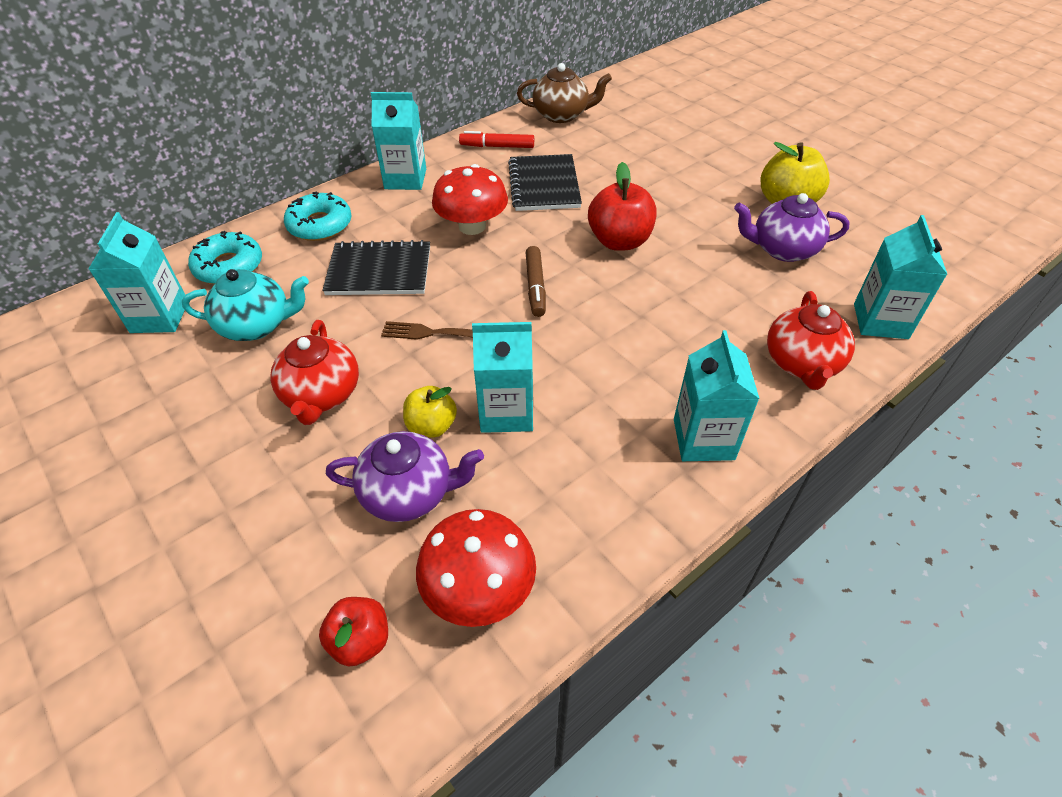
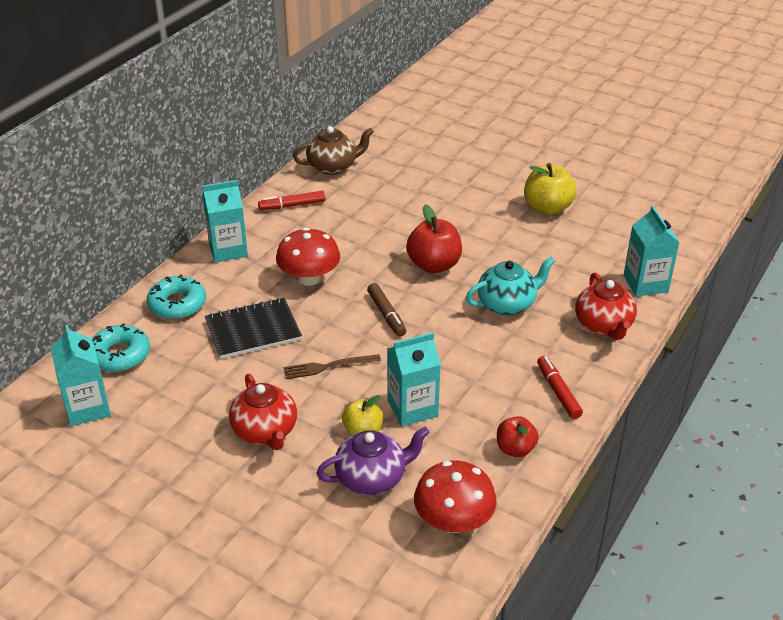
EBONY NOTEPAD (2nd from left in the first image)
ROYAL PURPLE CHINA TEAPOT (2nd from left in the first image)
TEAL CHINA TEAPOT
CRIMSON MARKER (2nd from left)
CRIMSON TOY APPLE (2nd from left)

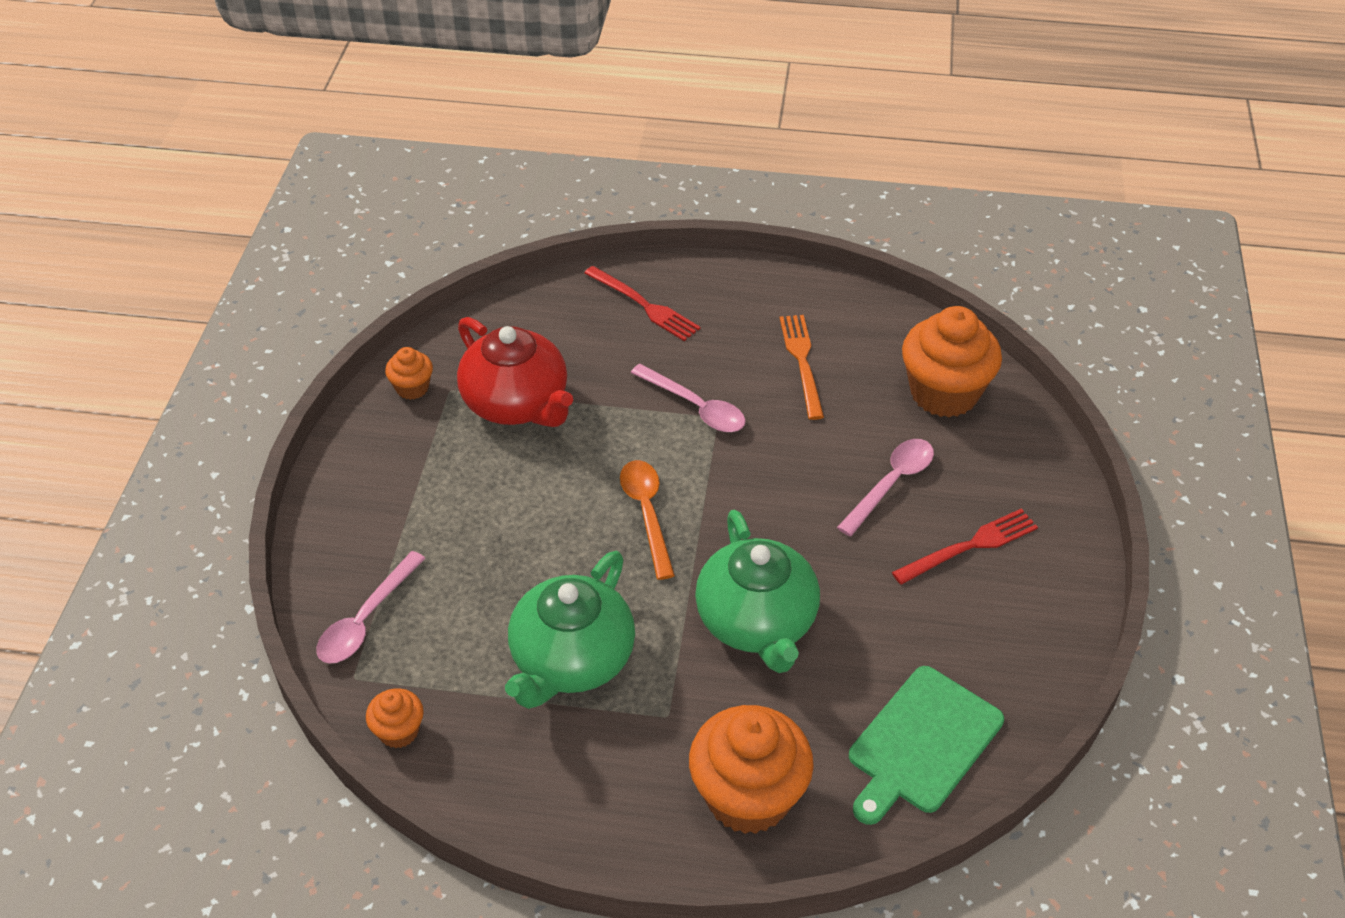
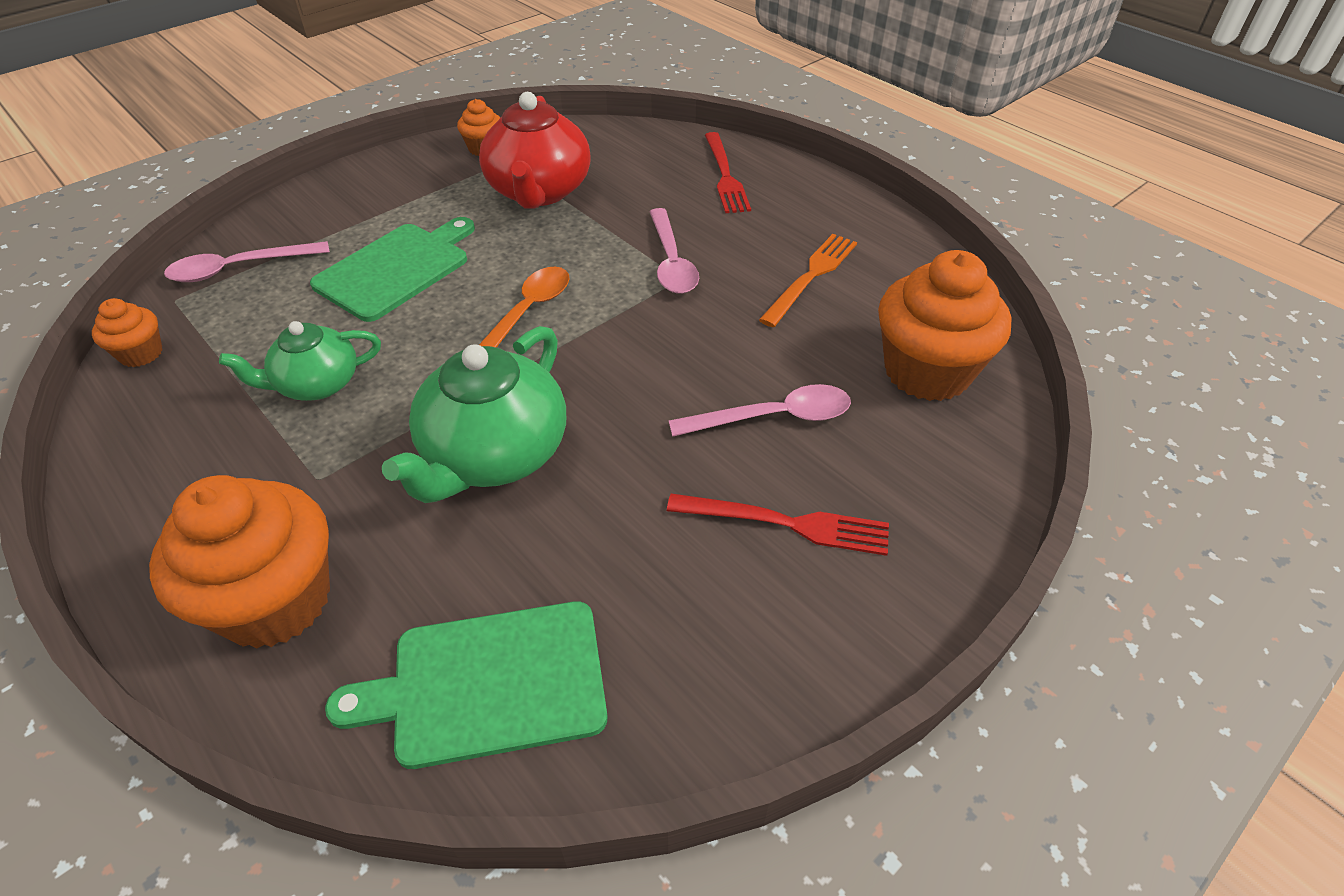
EMERALD CHINA TEAPOT (1st from left)
EMERALD BREAD BOARD (1st from left)

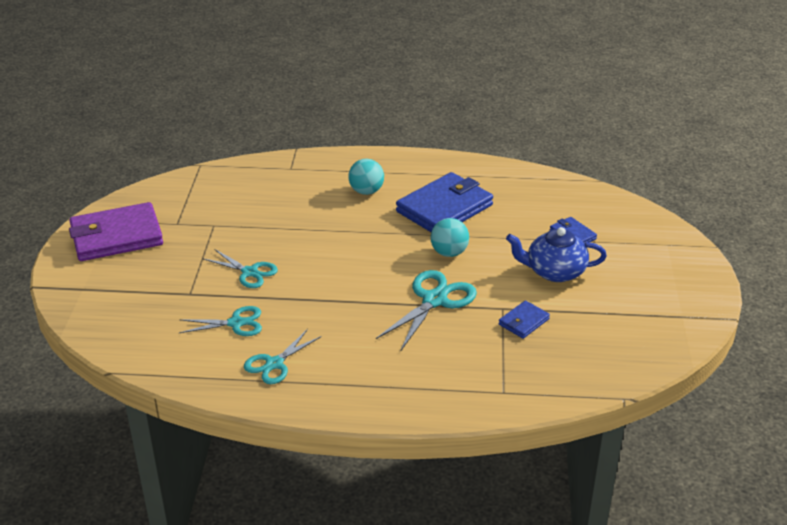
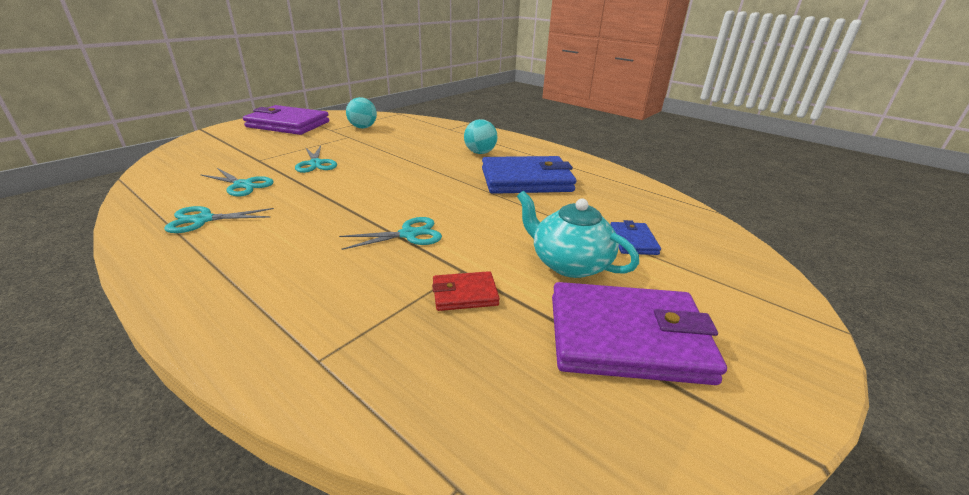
TEAL BALL (1st from left)
TEAL CHINA TEAPOT
TEAL SHEARS (4th from left)
CRIMSON BILLFOLD
ROYAL PURPLE BILLFOLD (2nd from left)

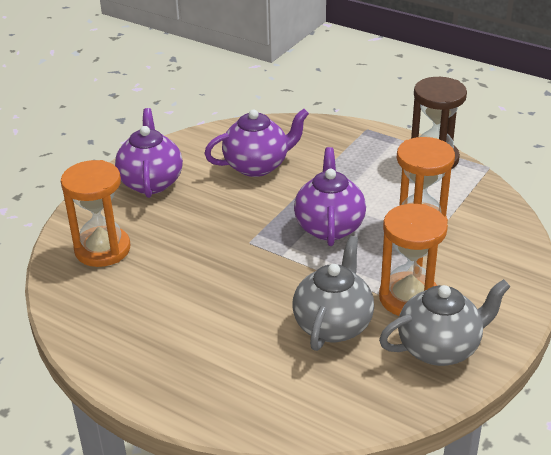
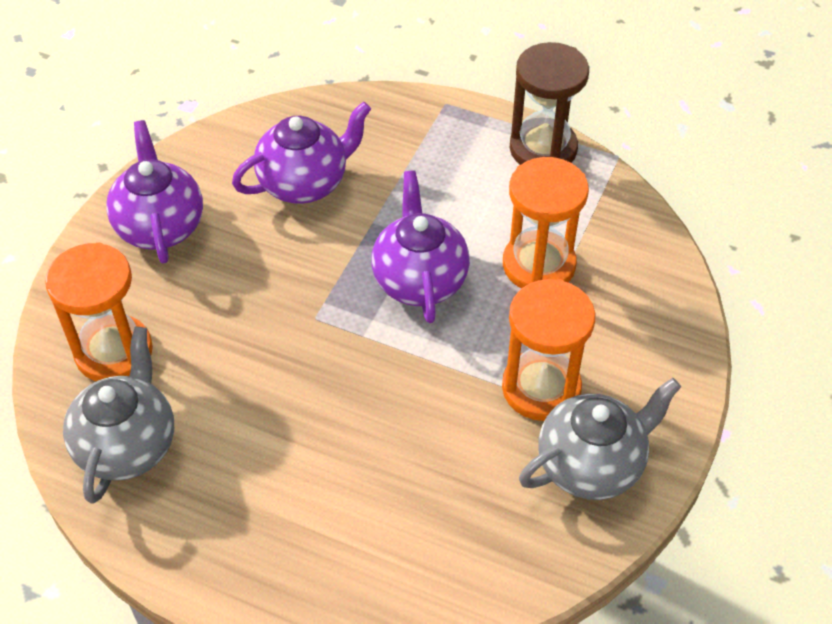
GREY CHINA TEAPOT (1st from left)

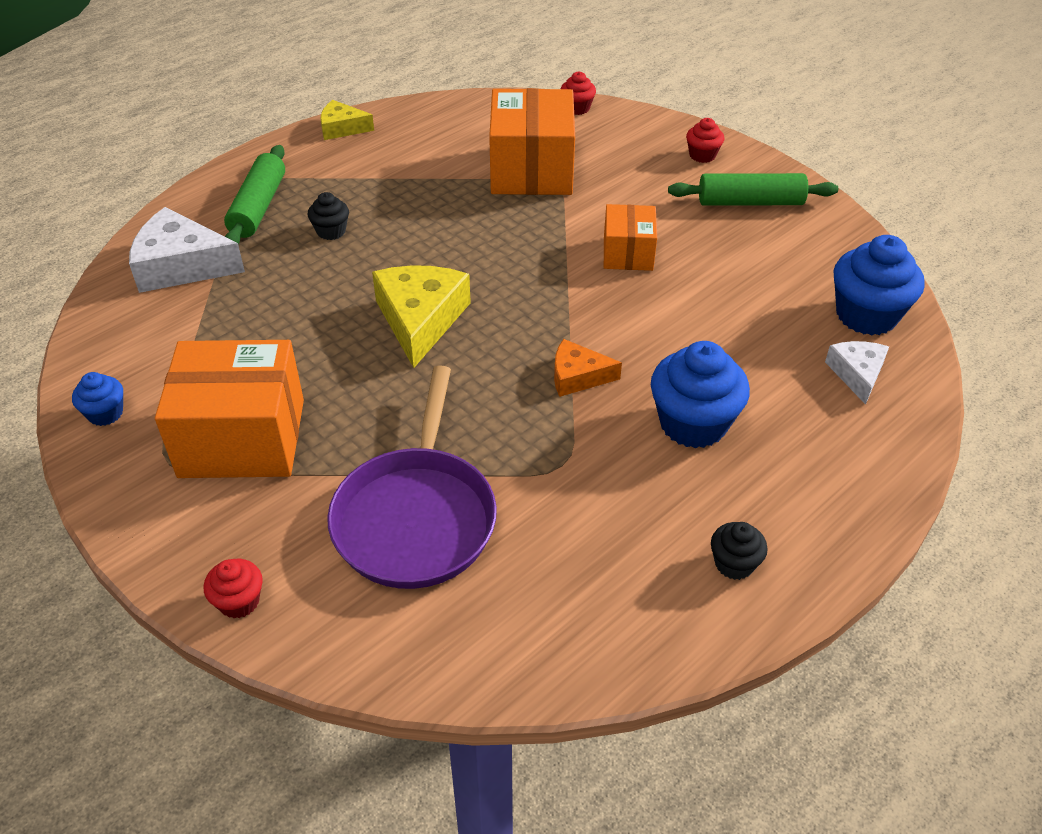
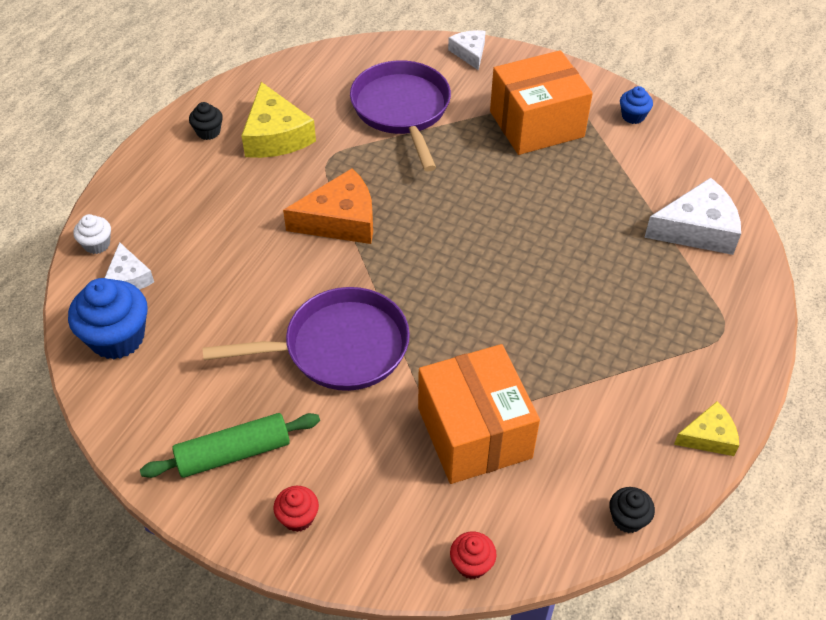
EMERALD PASTRY ROLLER (1st from left in the first image)
EBONY CUPCAKE (2nd from left)
ROYAL PURPLE FRYING PAN (1st from left)
BRIGHT YELLOW CHEESE WEDGE (1st from left)
ORANGE-COLOURED CHEESE WEDGE
COBALT CUPCAKE (2nd from left in the first image)
WHITE CHEESE WEDGE (2nd from left)
WHITE CUPCAKE

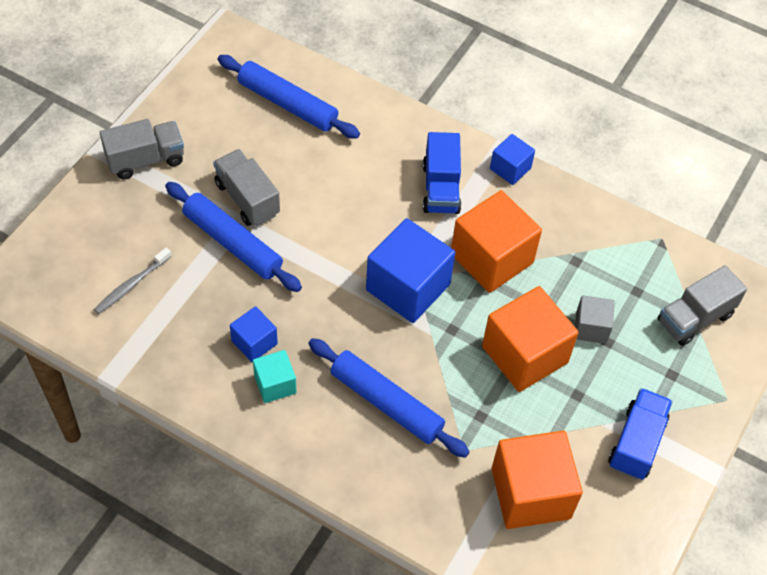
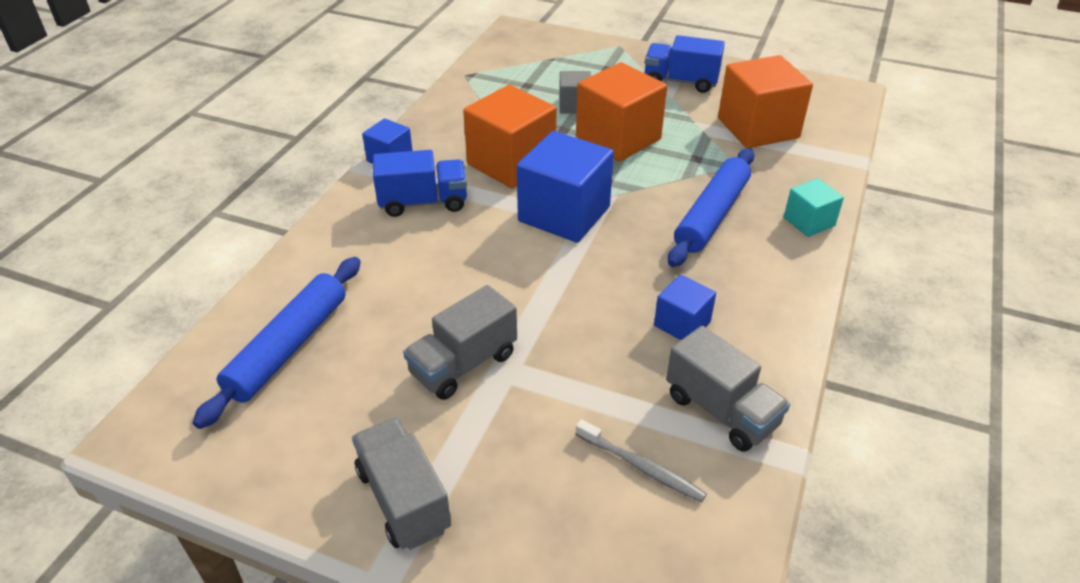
COBALT PASTRY ROLLER (1st from left in the first image)
GREY TRUCK (3rd from left)
TEAL BLOCK

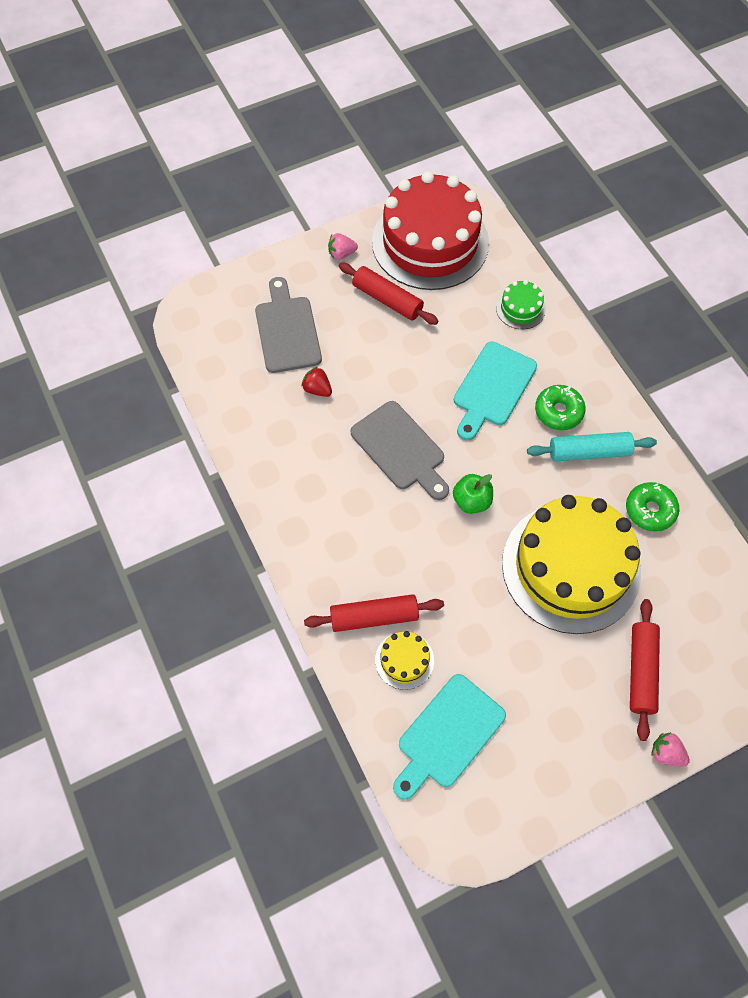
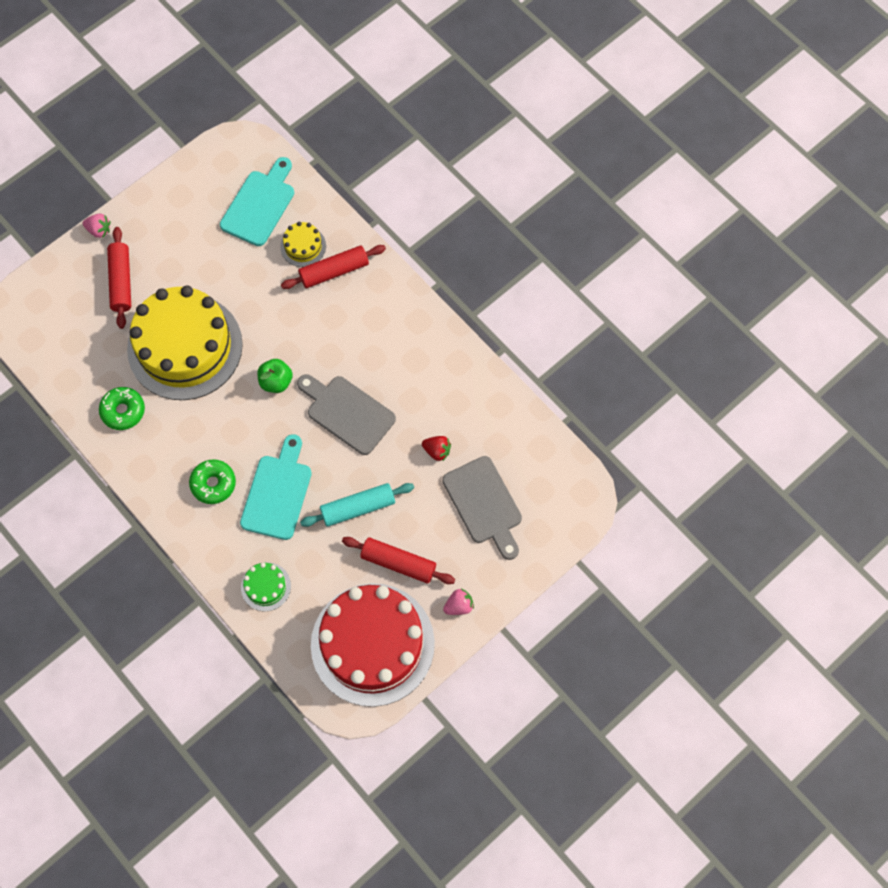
TEAL PASTRY ROLLER

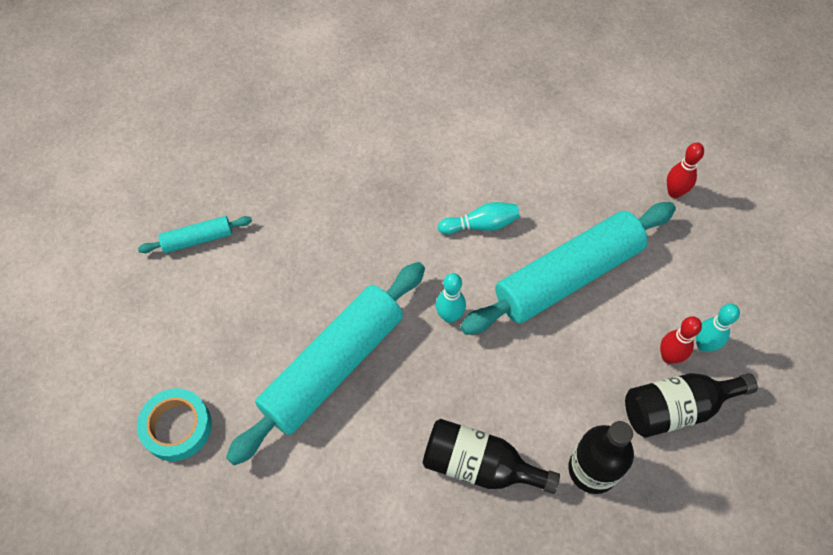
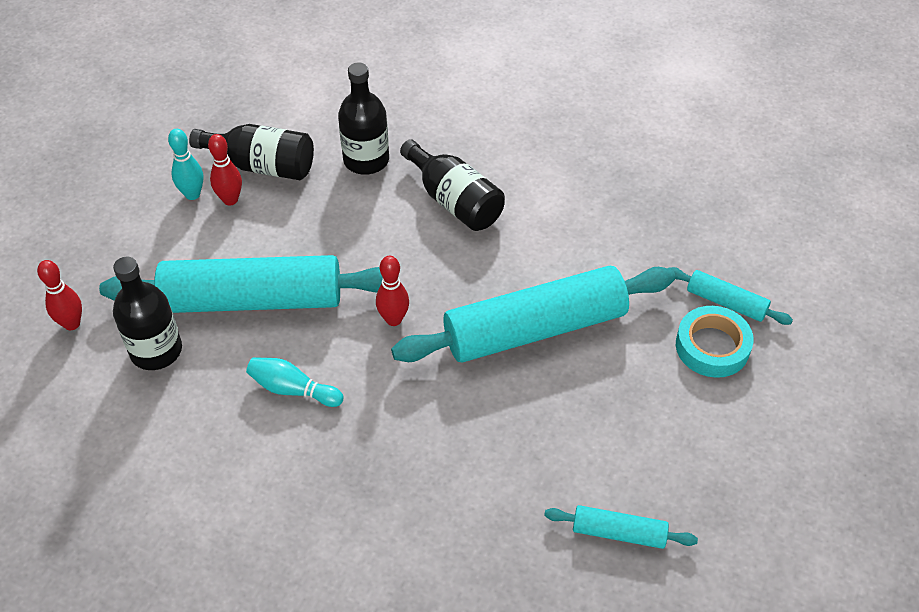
CRIMSON SKITTLE (3rd from left)
EBONY DRINK BOTTLE (1st from left)
TEAL PASTRY ROLLER (4th from left)

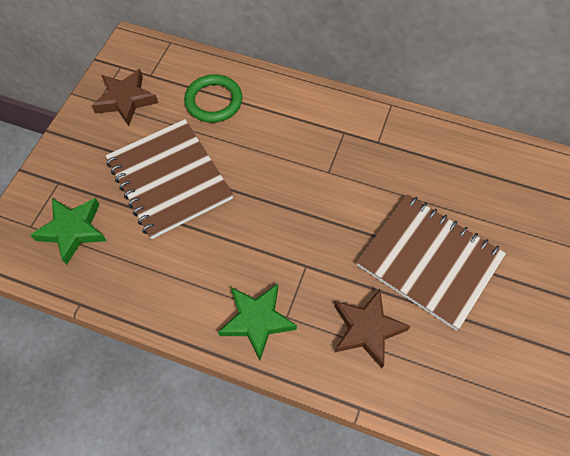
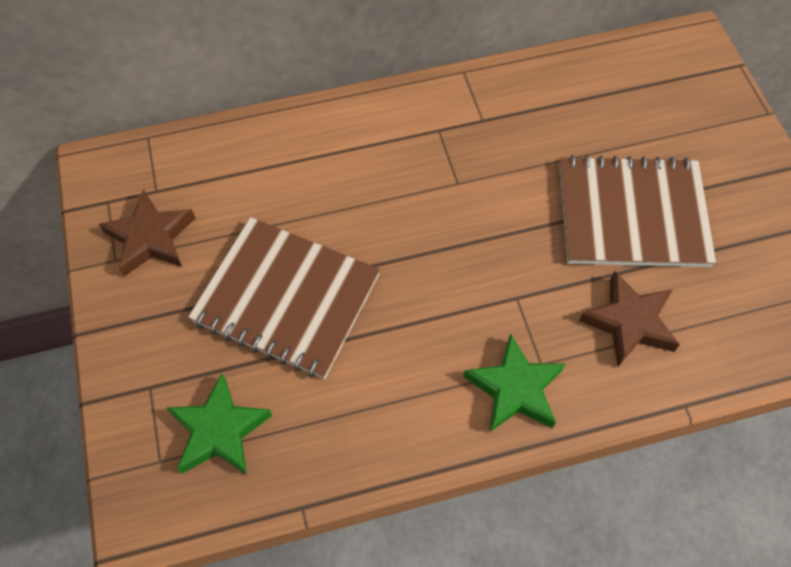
EMERALD TORUS

